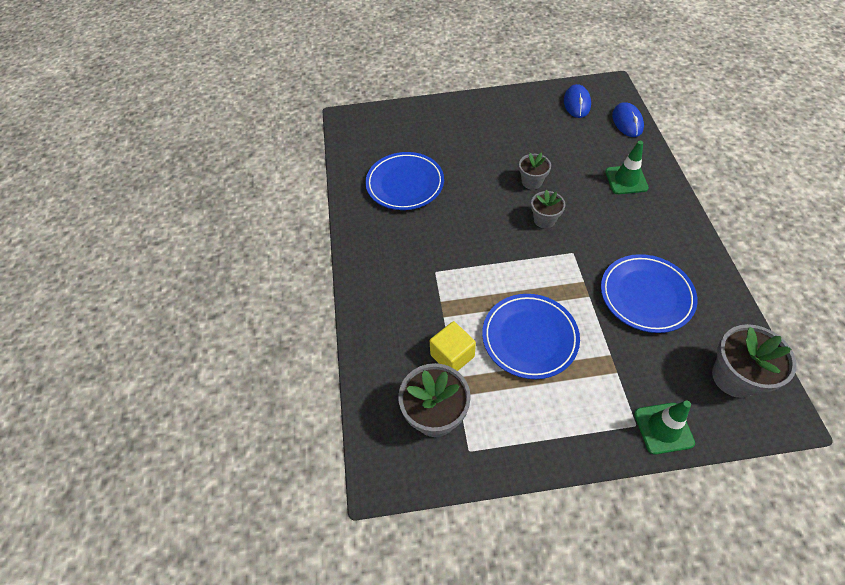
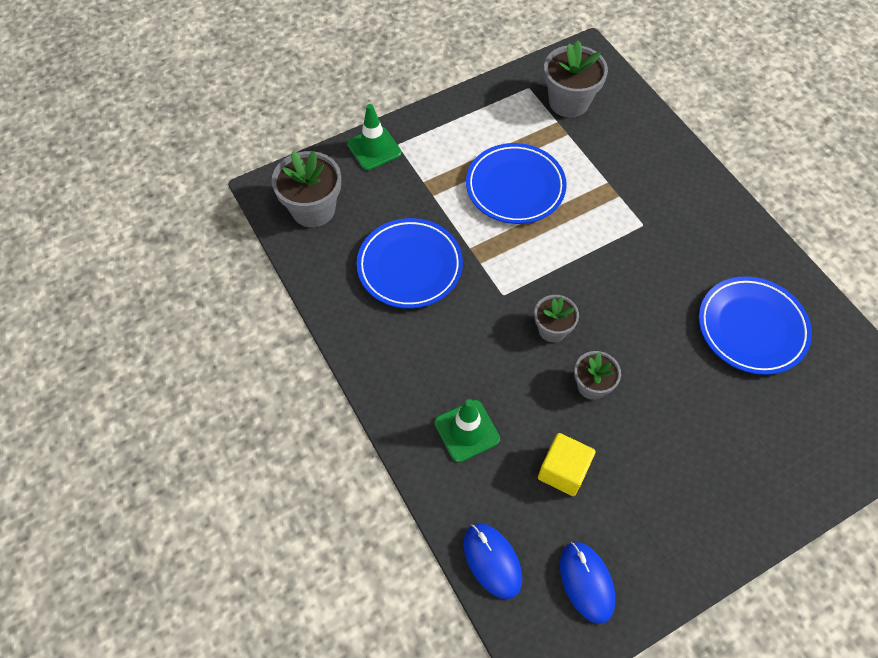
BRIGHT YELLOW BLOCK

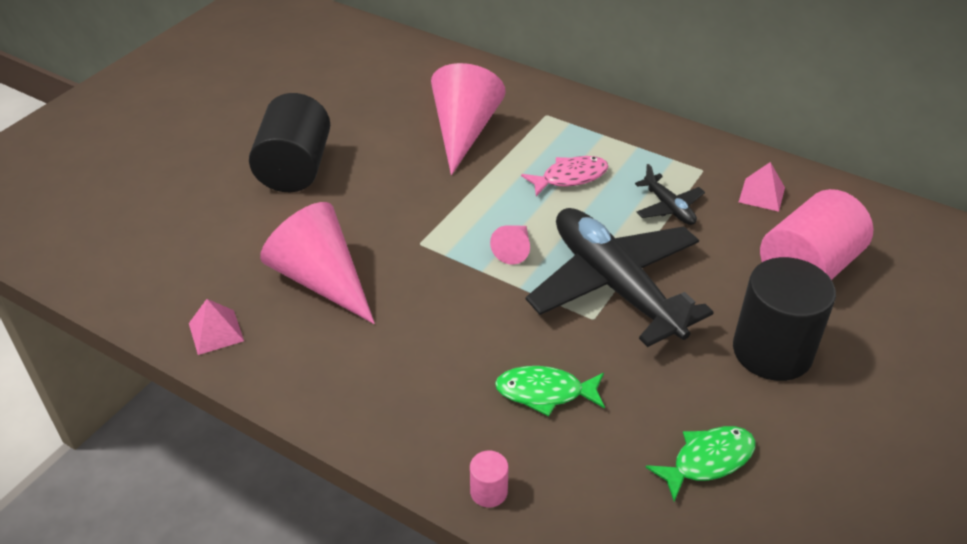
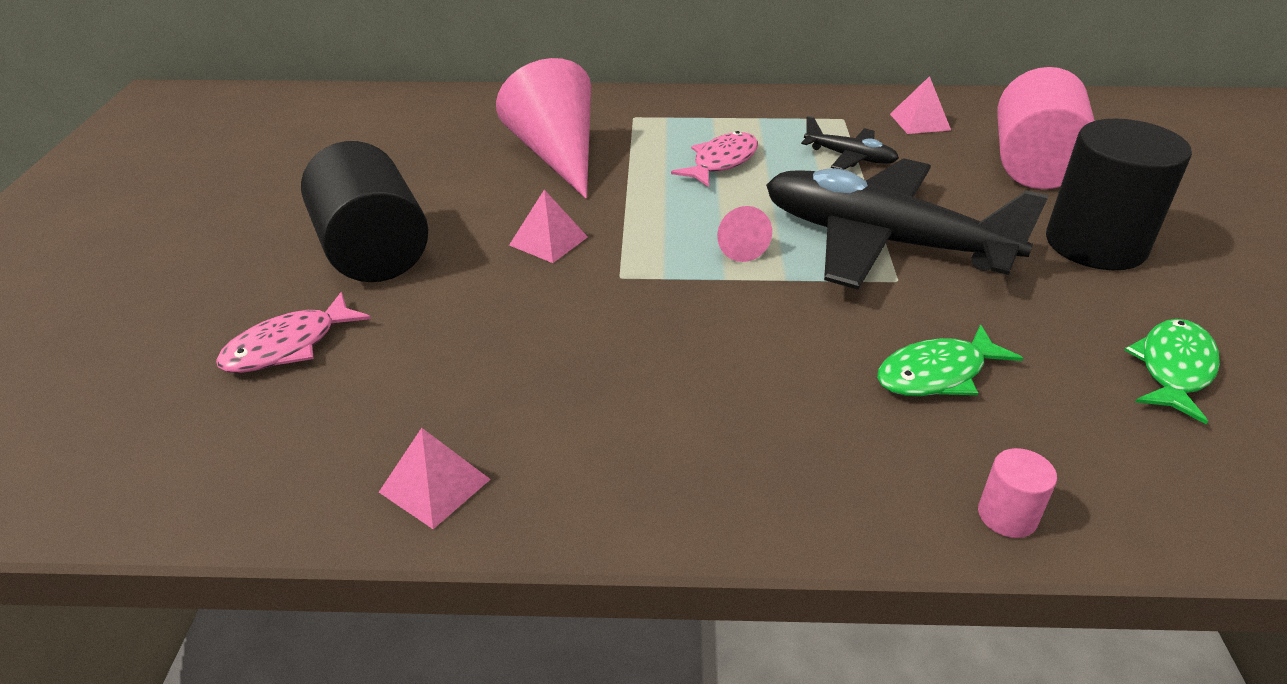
ROSE-PINK SOLID CONE (1st from left in the first image)
ROSE-PINK SOLID PYRAMID (2nd from left)
ROSE-PINK FISH (1st from left)

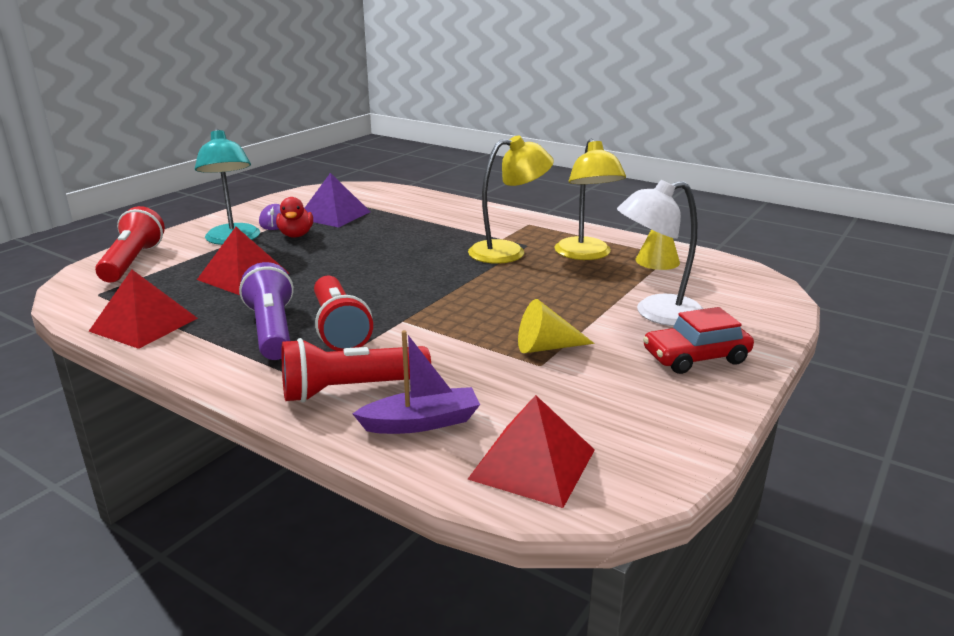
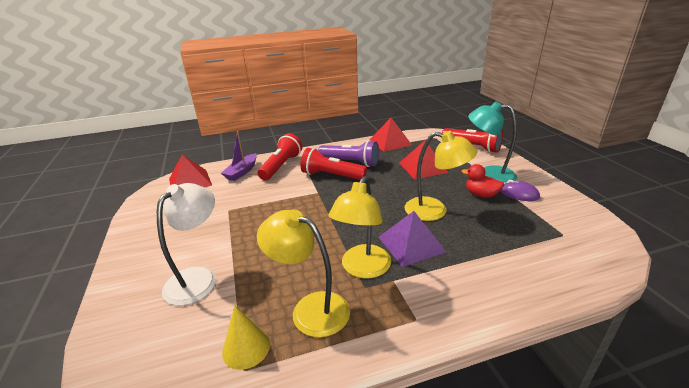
ROYAL PURPLE SOLID PYRAMID
BRIGHT YELLOW SOLID CONE (1st from left in the first image)
CRIMSON CAR
BRIGHT YELLOW DESK LAMP (3rd from left)

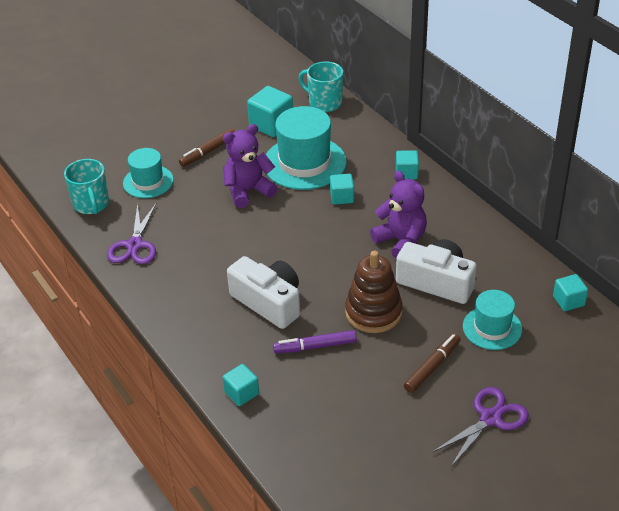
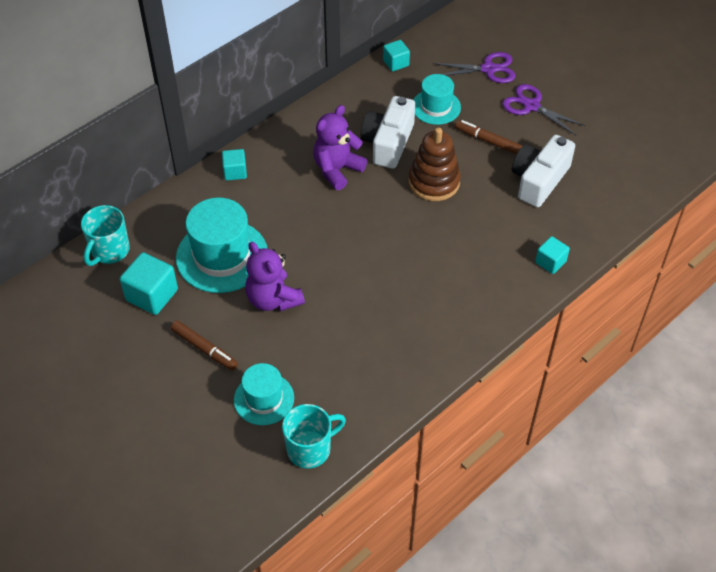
TEAL BLOCK (3rd from left in the first image)
ROYAL PURPLE SHEARS (1st from left)
WHITE CAMERA (2nd from left)
ROYAL PURPLE MARKER

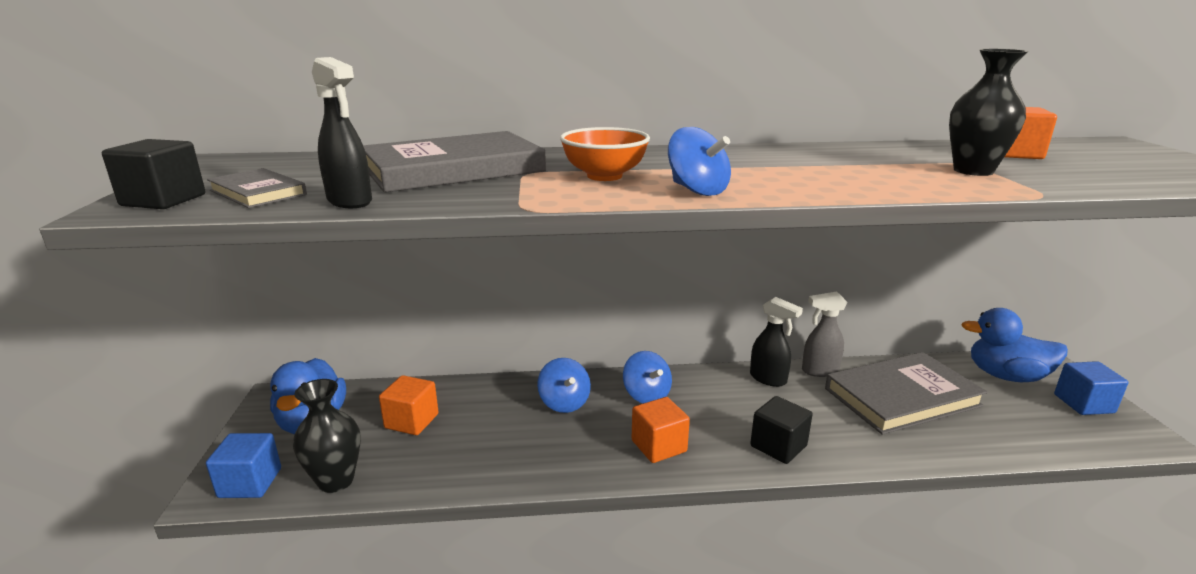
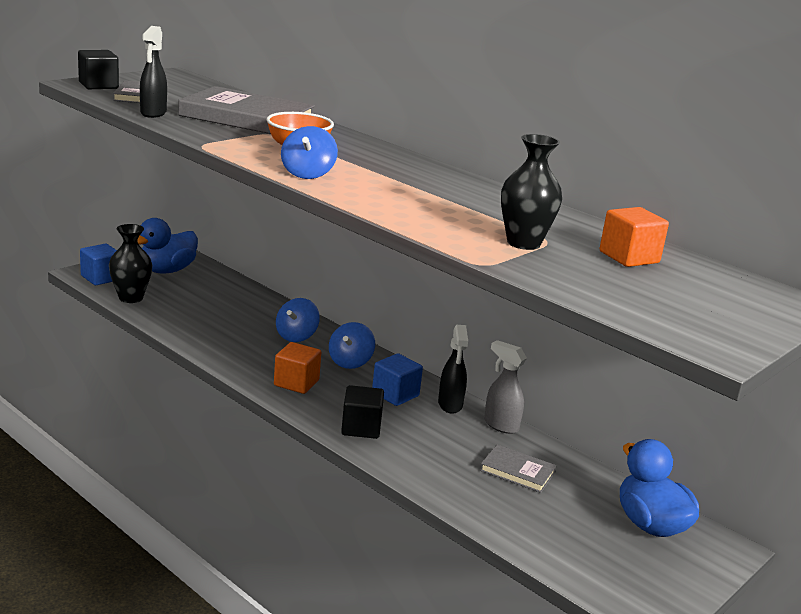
GREY HARDCOVER (3rd from left)
COBALT BLOCK (2nd from left)
ORANGE-COLOURED BLOCK (1st from left in the first image)

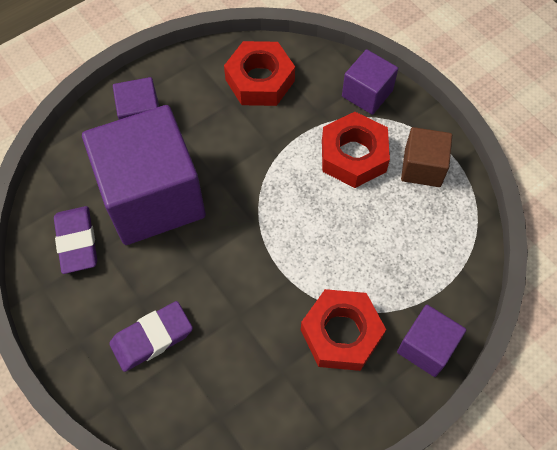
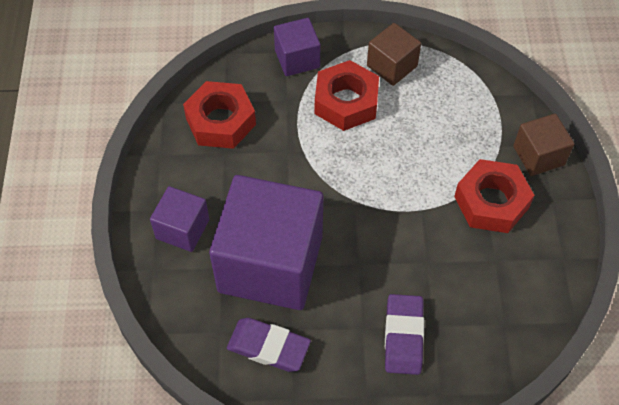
BROWN BLOCK (2nd from left)

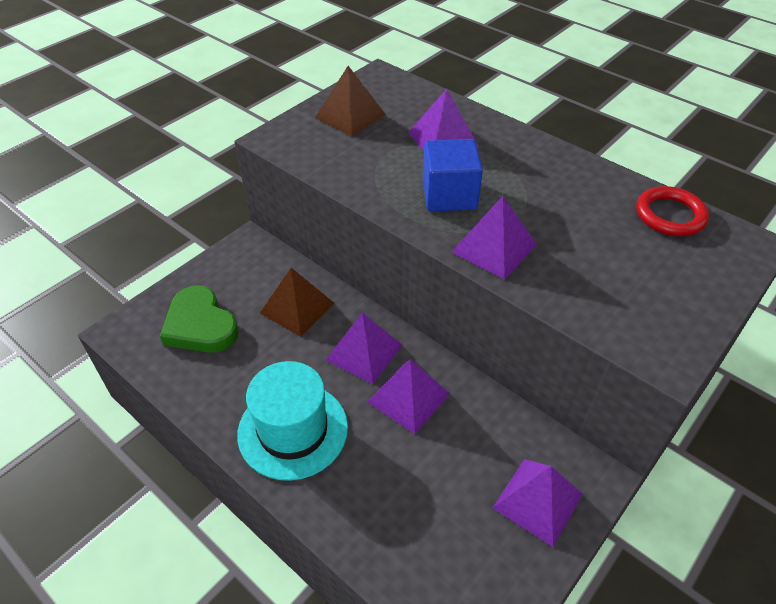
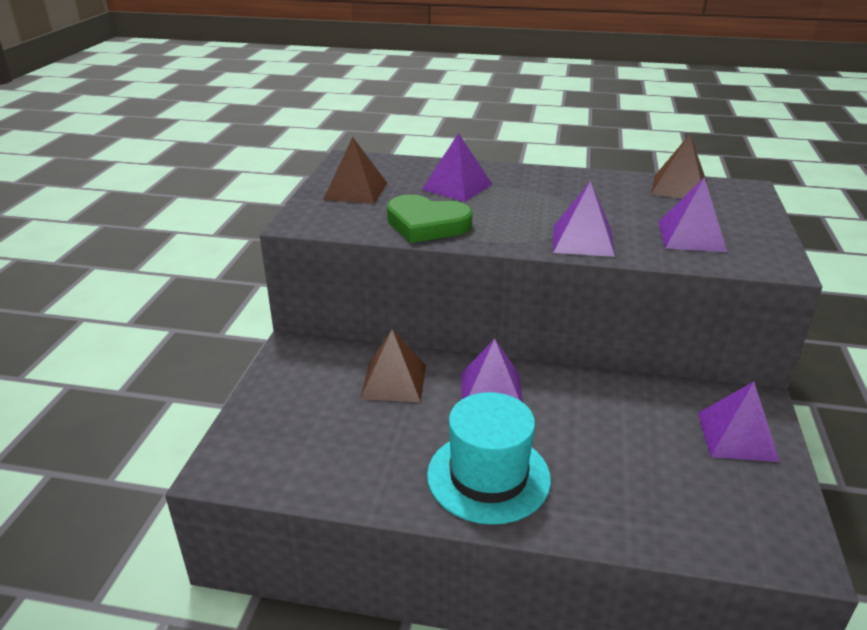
COBALT BLOCK
BROWN SOLID PYRAMID (3rd from left)
EMERALD HEART
ROYAL PURPLE SOLID PYRAMID (4th from left)

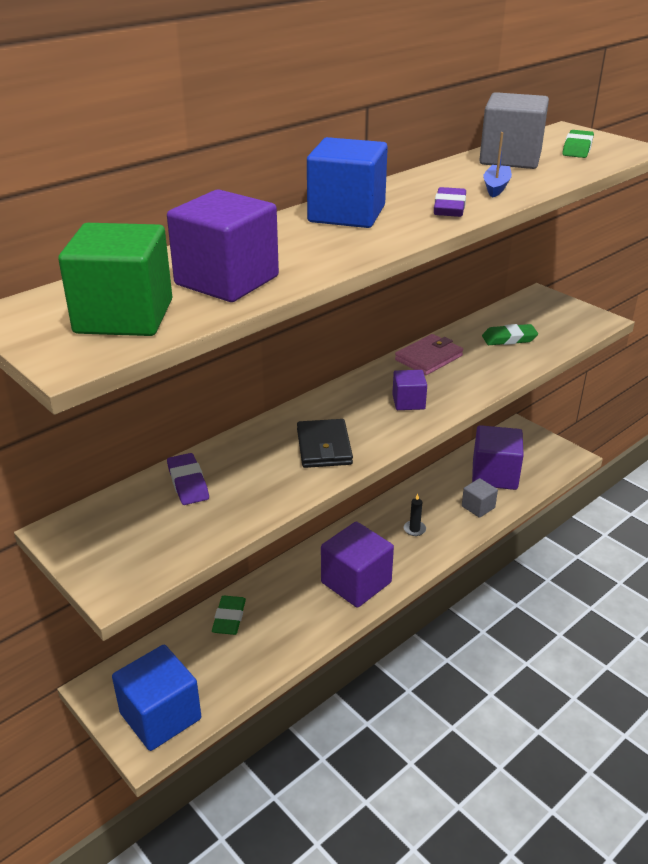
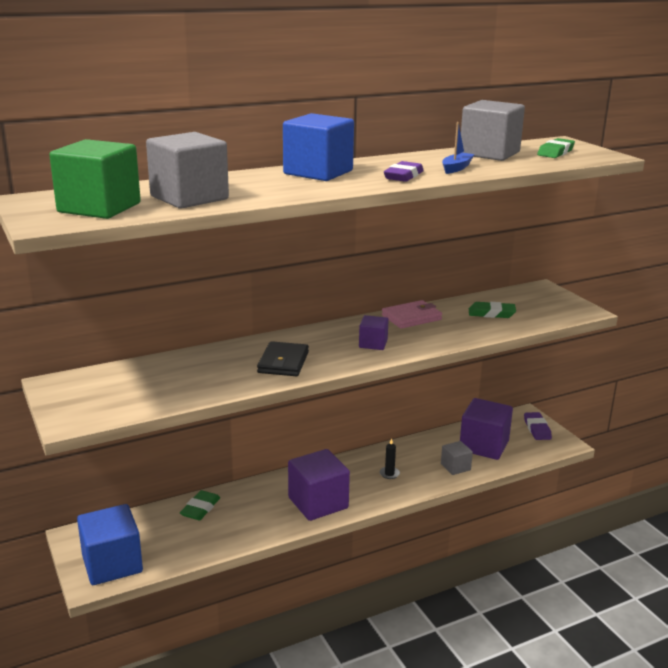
GREY BLOCK (1st from left)
ROYAL PURPLE GUM ERASER (2nd from left)

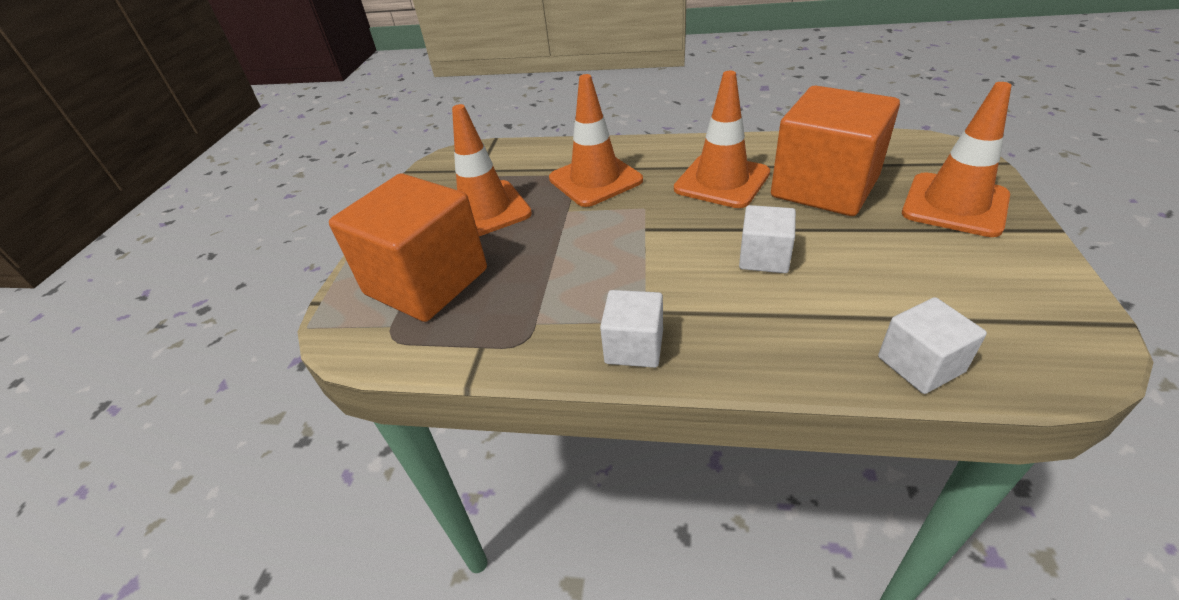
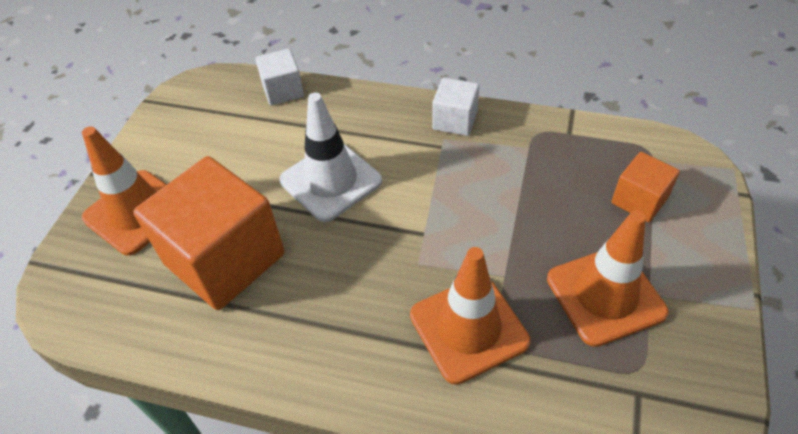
ORANGE-COLOURED SAFETY CONE (3rd from left in the first image)
ORANGE-COLOURED BLOCK (2nd from left)
WHITE SAFETY CONE

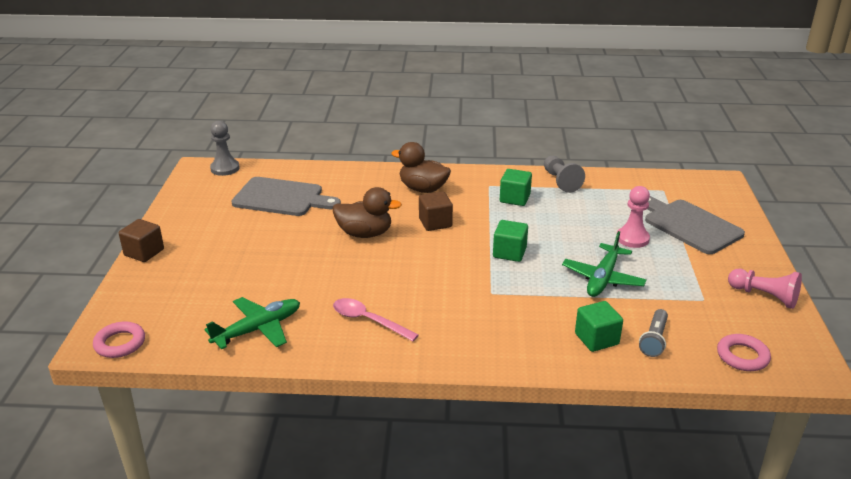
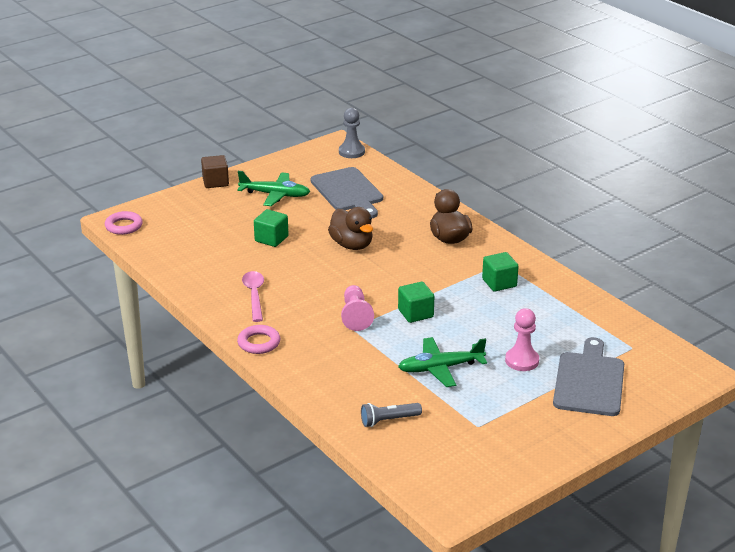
GREY CHESS PAWN (2nd from left in the first image)
BROWN BLOCK (2nd from left in the first image)
ROSE-PINK CHESS PAWN (1st from left)
EMERALD TOY PLANE (1st from left)
EMERALD BLOCK (1st from left)
ROSE-PINK TORUS (2nd from left)

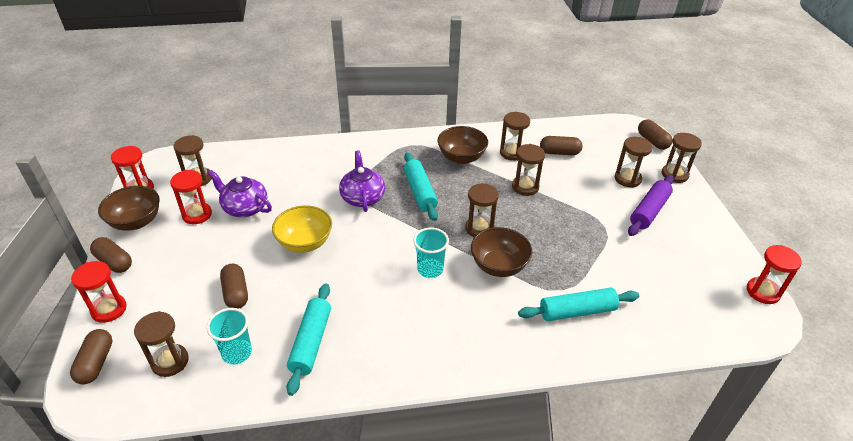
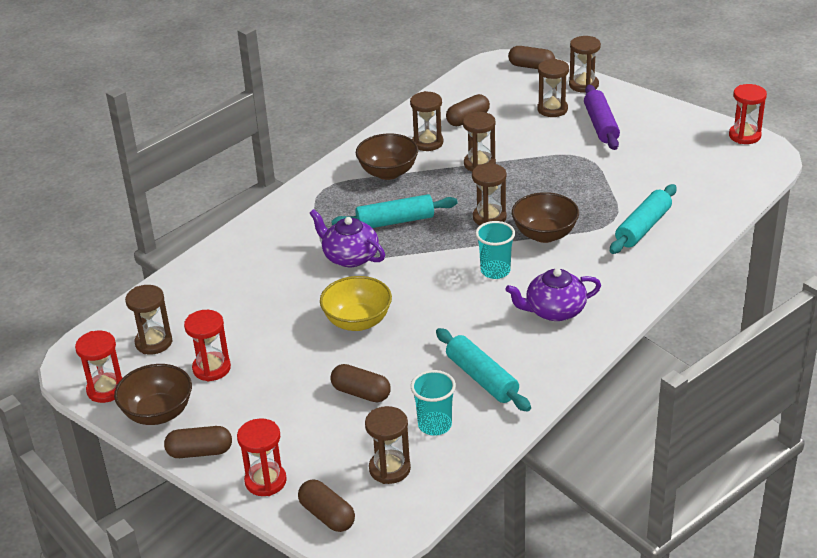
TEAL PASTRY ROLLER (1st from left)
ROYAL PURPLE CHINA TEAPOT (2nd from left)

